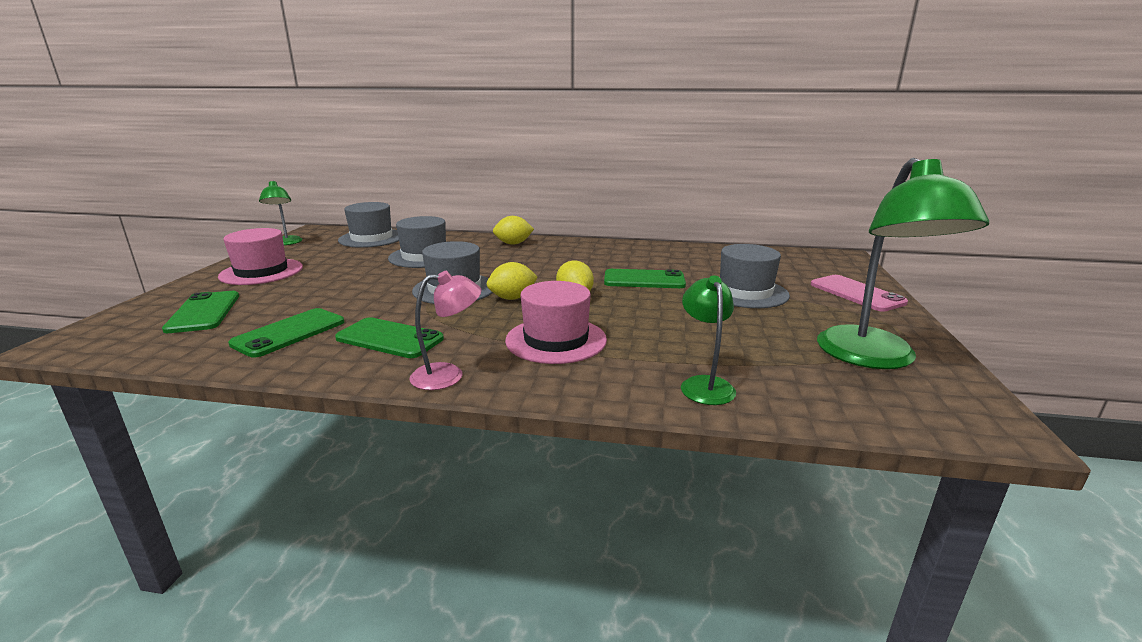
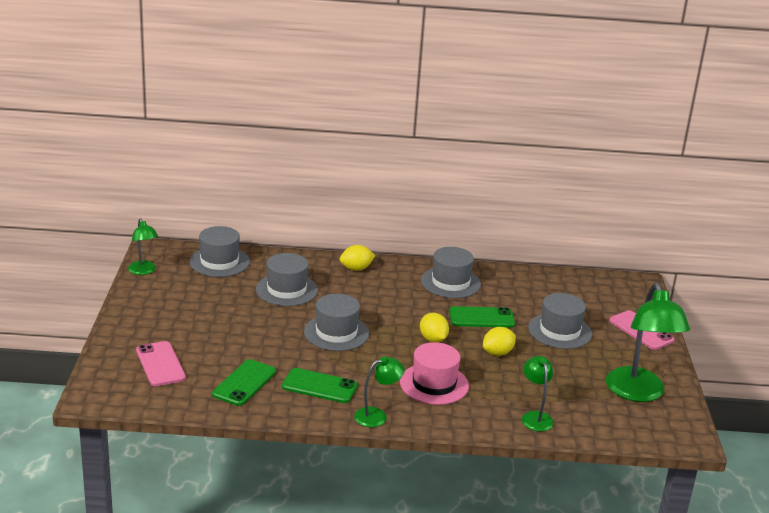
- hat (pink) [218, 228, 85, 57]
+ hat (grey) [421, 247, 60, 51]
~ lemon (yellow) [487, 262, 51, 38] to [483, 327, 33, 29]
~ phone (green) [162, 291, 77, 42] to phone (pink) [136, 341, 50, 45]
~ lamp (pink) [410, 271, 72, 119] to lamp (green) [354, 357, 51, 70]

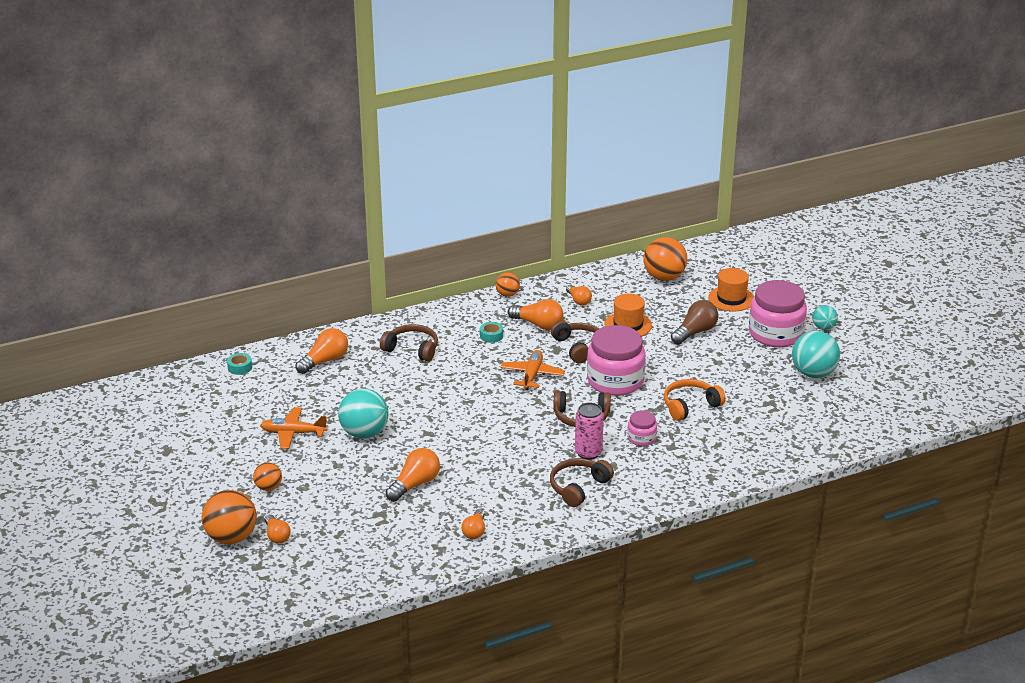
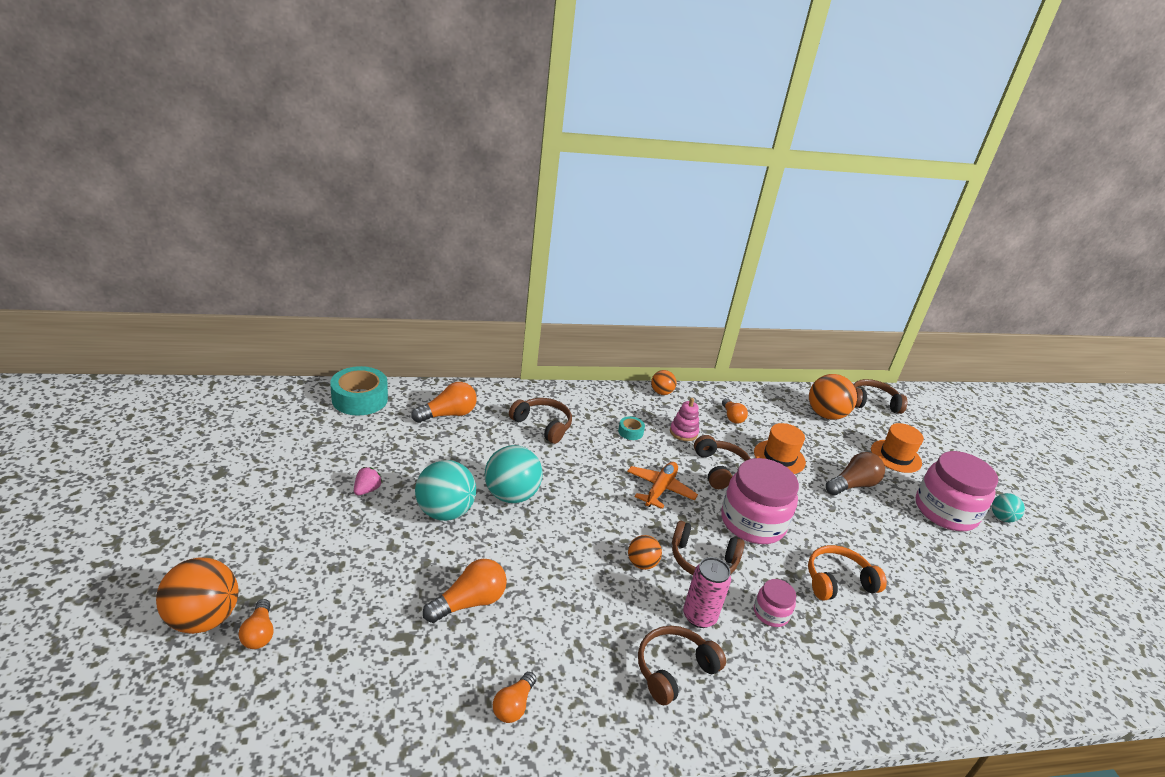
+ headphones (brown) [853, 379, 54, 35]
~ ball (orange) [253, 462, 29, 29] to [628, 535, 34, 35]
~ ball (turquoise) [792, 331, 48, 47] to [485, 445, 58, 58]
~ plane (orange) [260, 407, 68, 42] to strawberry (pink) [354, 467, 29, 28]
~ light bulb (orange) [508, 299, 55, 31] to stacking toy (pink) [670, 398, 29, 43]
~ tape (turquoise) [227, 353, 25, 22] = [330, 366, 58, 49] x2.10

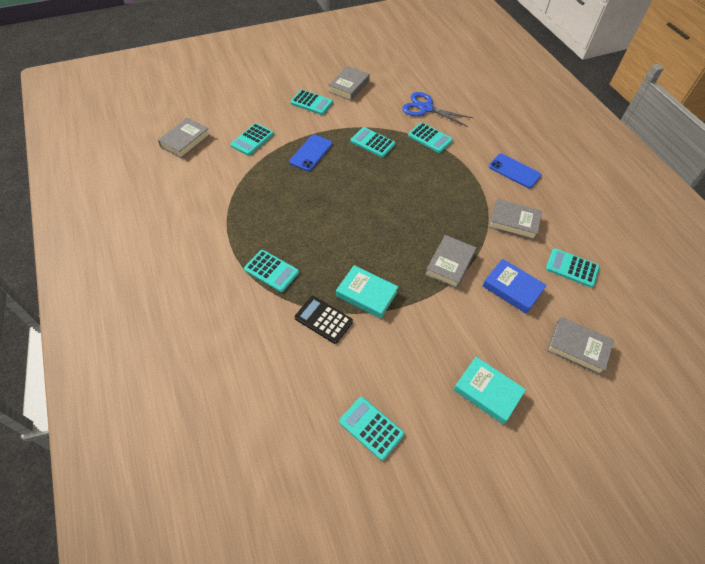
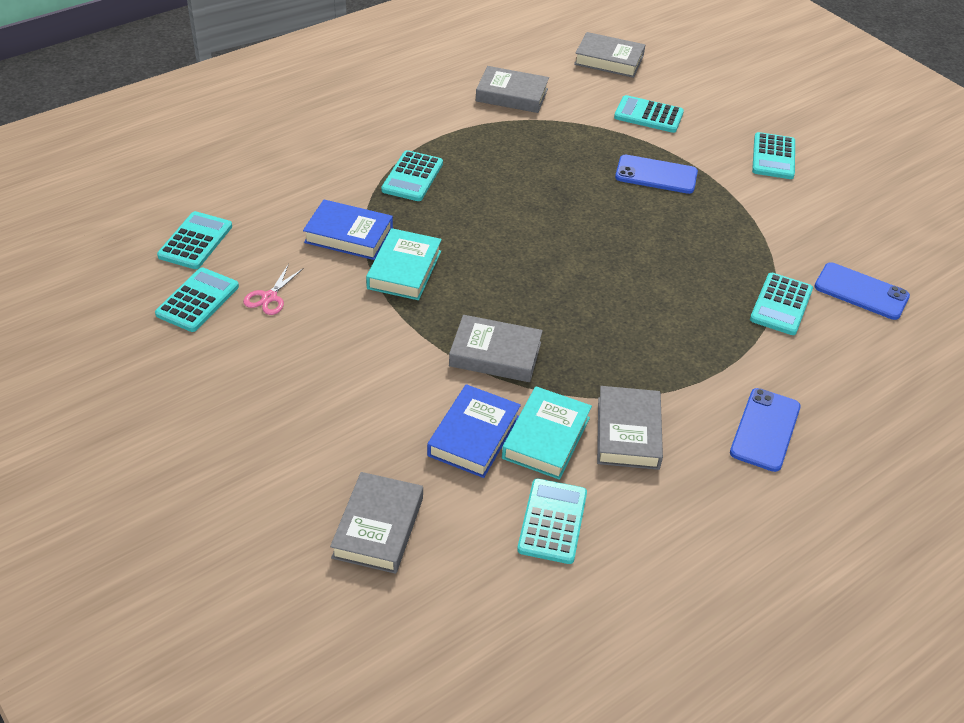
+ scissors (pink) [243, 264, 61, 51]
~ book (grey) [329, 66, 41, 35] to [476, 66, 73, 47]
~ calculator (turquoise) [350, 127, 46, 30] to [157, 211, 75, 58]
~ book (turquoise) [453, 357, 73, 67] to [502, 386, 90, 94]
~ calculator (black) [295, 296, 58, 48] to book (blue) [303, 200, 90, 60]
~ scissors (blue) [402, 92, 71, 35] to phone (blue) [814, 262, 96, 58]

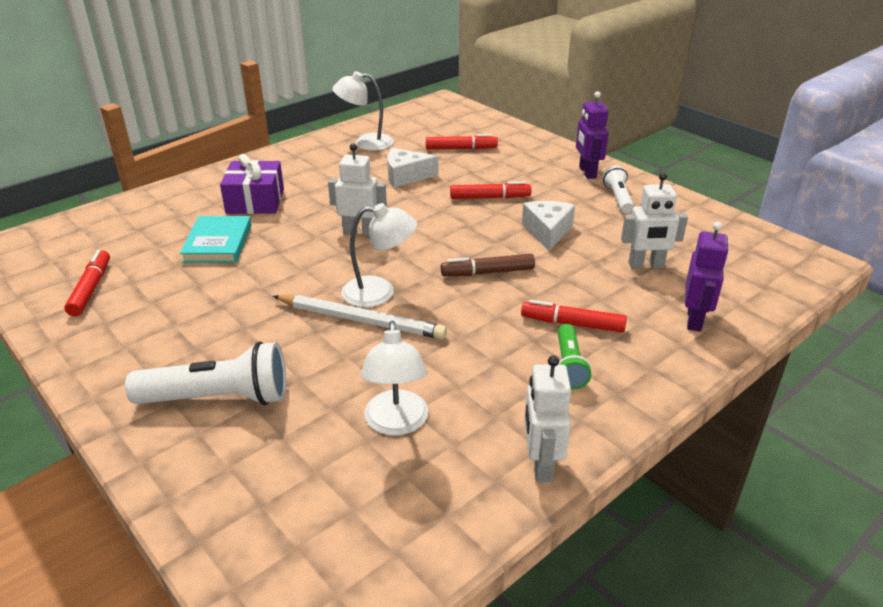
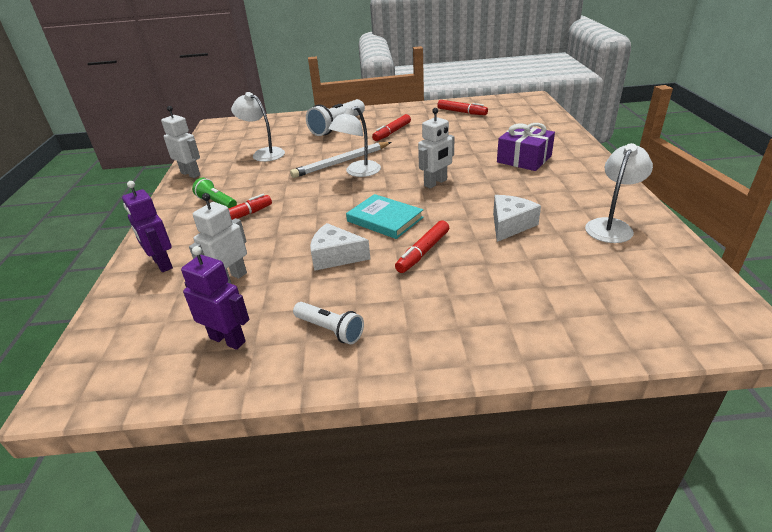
- marker (brown) [441, 254, 94, 22]
~ book (turquoise) [180, 216, 71, 47] to [346, 194, 78, 45]
~ marker (red) [426, 134, 72, 15] to [372, 114, 39, 27]
~ robot (purple) [576, 91, 33, 88] to [181, 246, 68, 104]
~ cheese (white) [522, 201, 53, 50] = [310, 223, 60, 48] 150 degrees clockwise

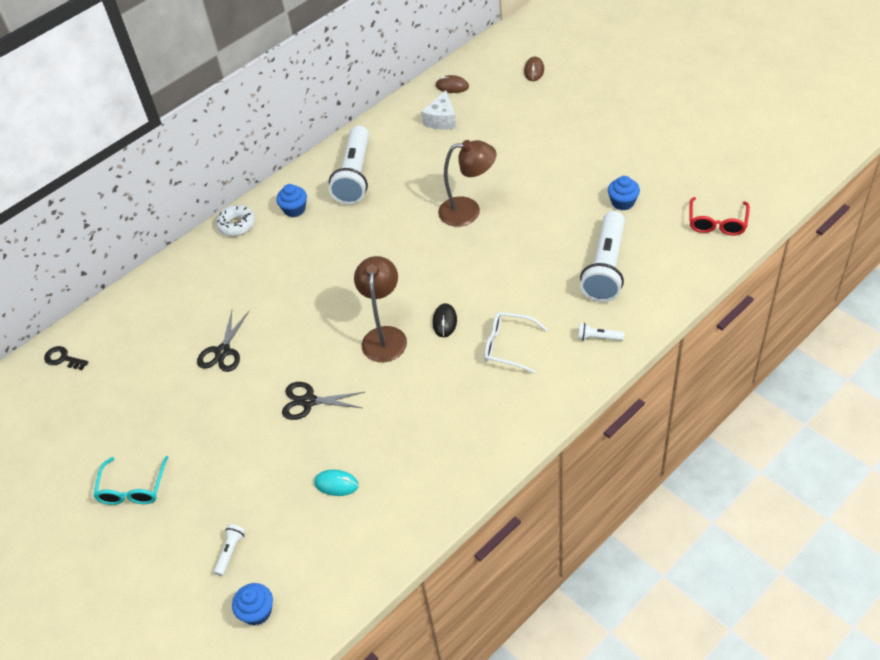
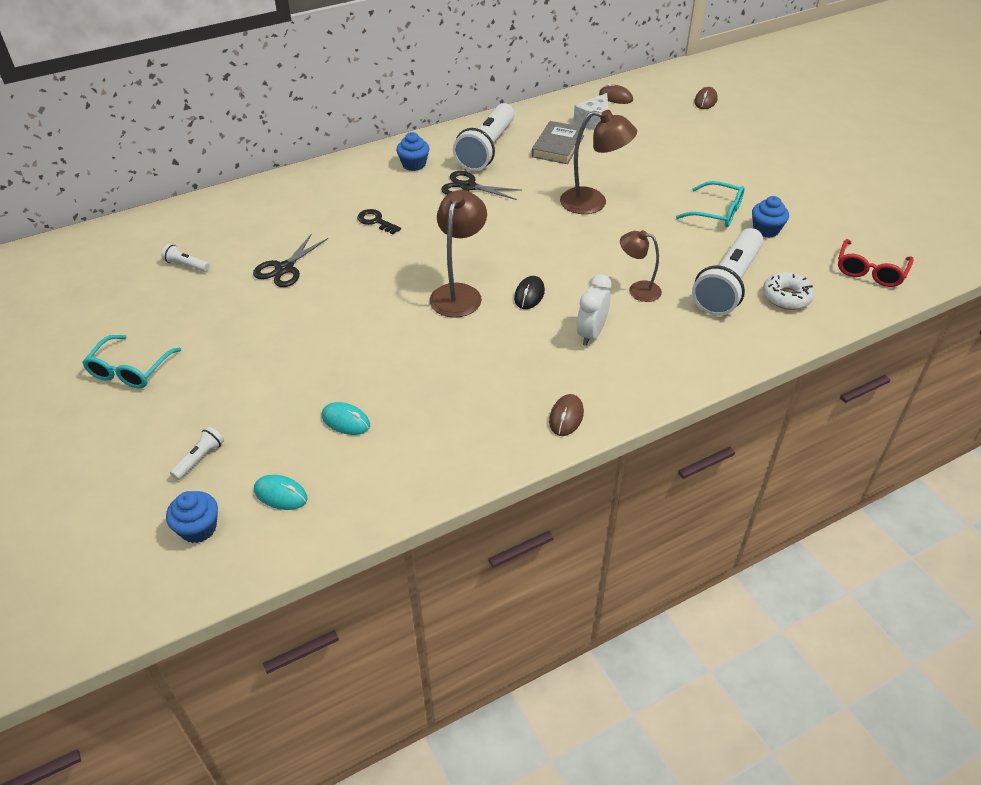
+ mouse (turquoise) [254, 475, 53, 35]
+ book (grey) [532, 121, 52, 43]
+ mouse (brown) [549, 394, 35, 42]
+ lamp (brown) [620, 230, 42, 72]
+ glasses (turquoise) [676, 181, 69, 47]
~ key (black) [44, 346, 44, 24] to [357, 209, 44, 25]
~ donut (white) [216, 205, 39, 31] to [763, 272, 52, 38]
~ scissors (black) [282, 382, 83, 38] to [441, 171, 81, 29]
~ flashlight (white) [578, 323, 46, 18] to [161, 244, 49, 28]
~ glasses (white) [484, 312, 64, 62] to clock (white) [577, 274, 35, 72]

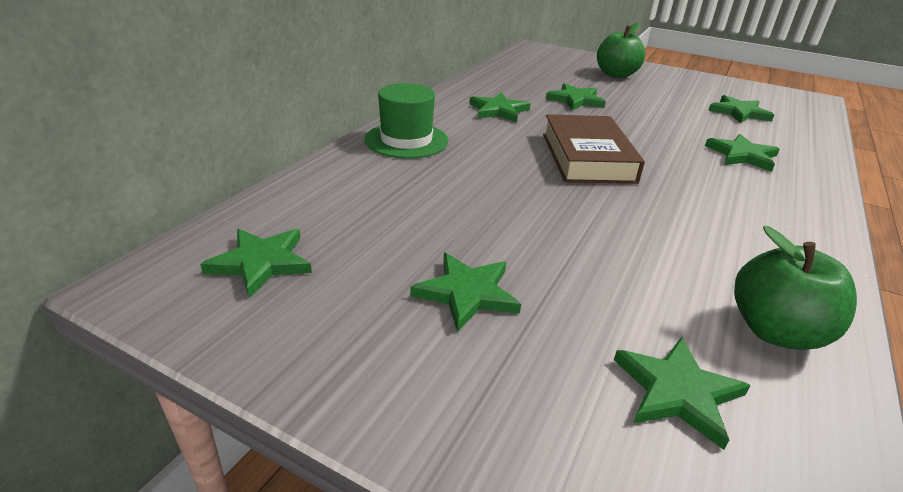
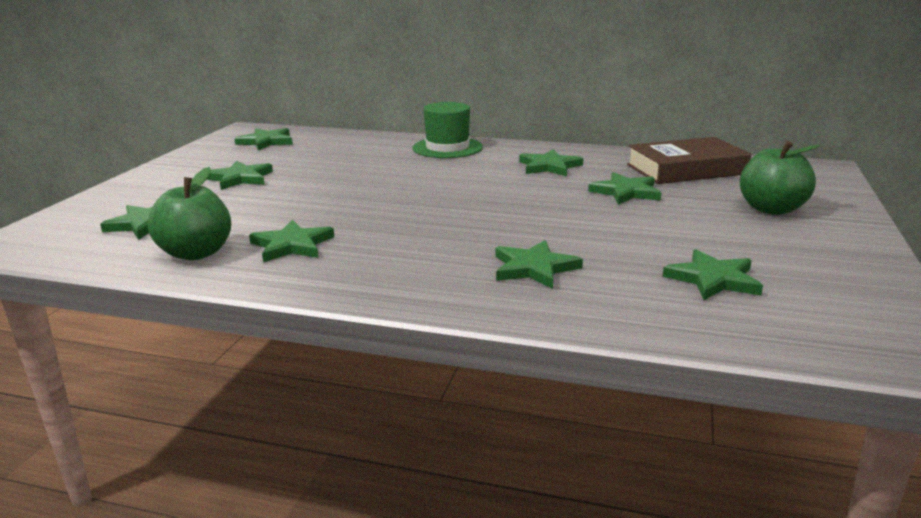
+ star (green) [249, 220, 85, 43]
~ book (brown) [543, 114, 102, 70] to [627, 137, 124, 47]

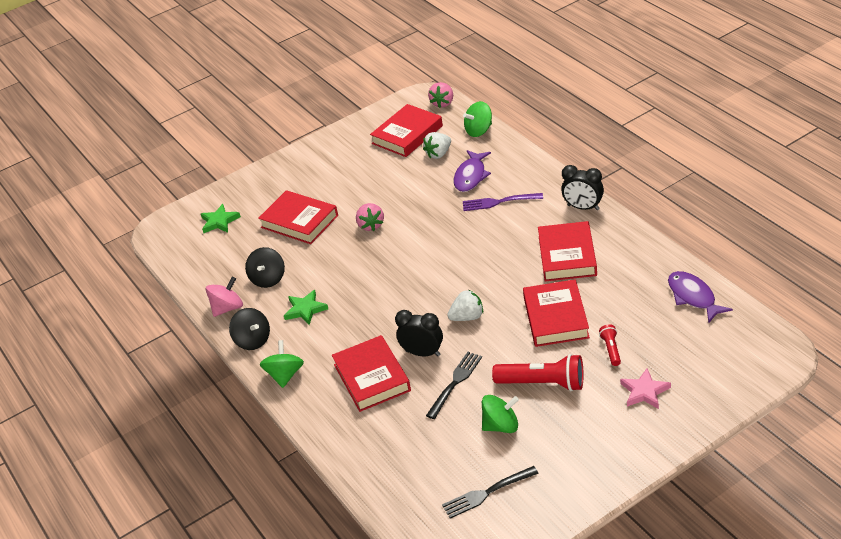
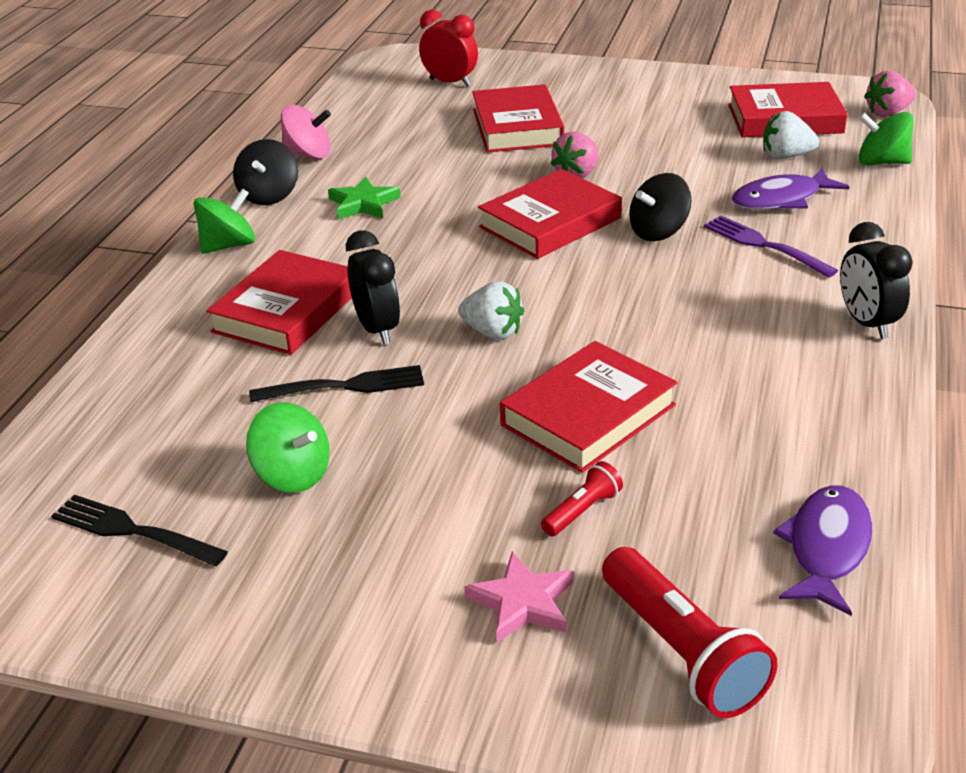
~ spinning top (black) [245, 247, 40, 41] to [629, 173, 63, 68]
~ flashlight (red) [492, 354, 91, 37] to [602, 547, 176, 171]
~ book (red) [538, 221, 59, 60] to [478, 169, 144, 90]
~ star (green) [201, 204, 40, 29] to clock (red) [419, 10, 59, 77]

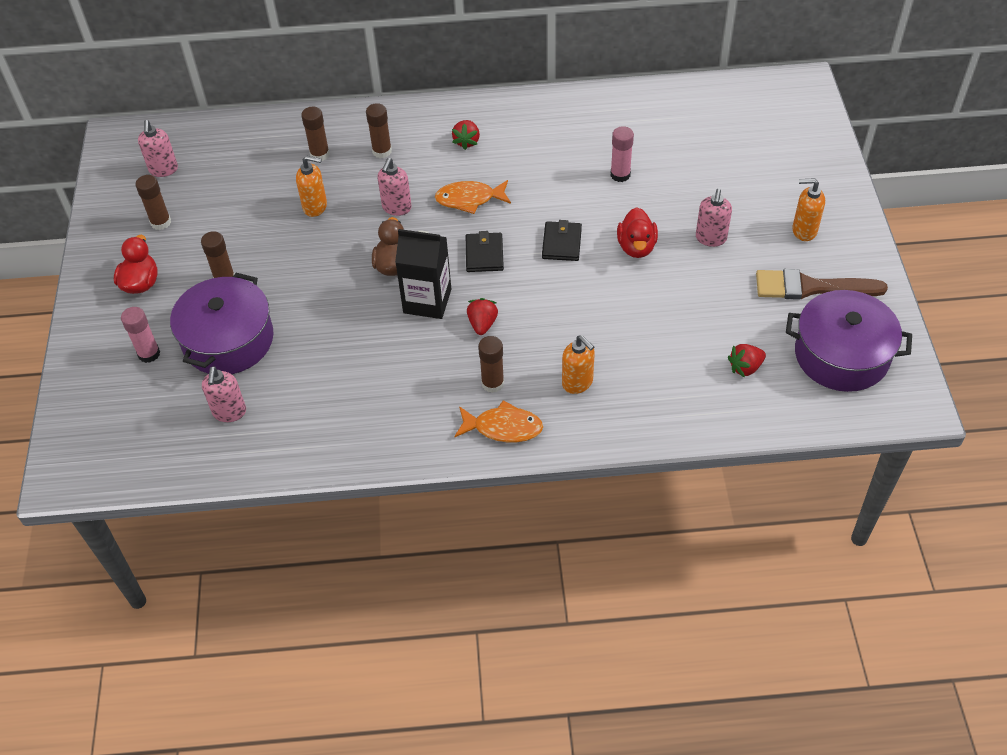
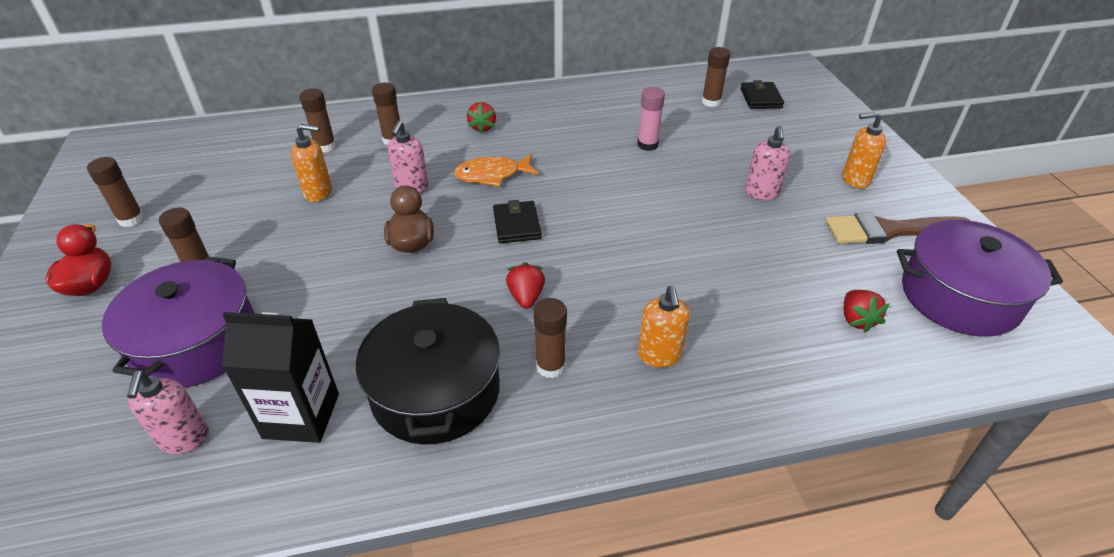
- glue stick (pink) [121, 307, 39, 56]
- soap dispenser (pink) [138, 120, 40, 57]
- fish (orange) [454, 400, 89, 42]
- duck (red) [617, 207, 41, 51]
+ pot (black) [356, 298, 144, 147]
+ glue stick (brown) [702, 47, 29, 60]
~ carton (black) [395, 229, 56, 90] to [222, 312, 117, 131]
~ wallet (black) [542, 220, 40, 41] to [740, 80, 44, 29]
~ soap dispenser (orange) [562, 335, 33, 59] = [638, 286, 52, 82] 45 degrees clockwise
~ strawberry (red) [728, 344, 38, 34] = [844, 290, 46, 43] 60 degrees counterclockwise

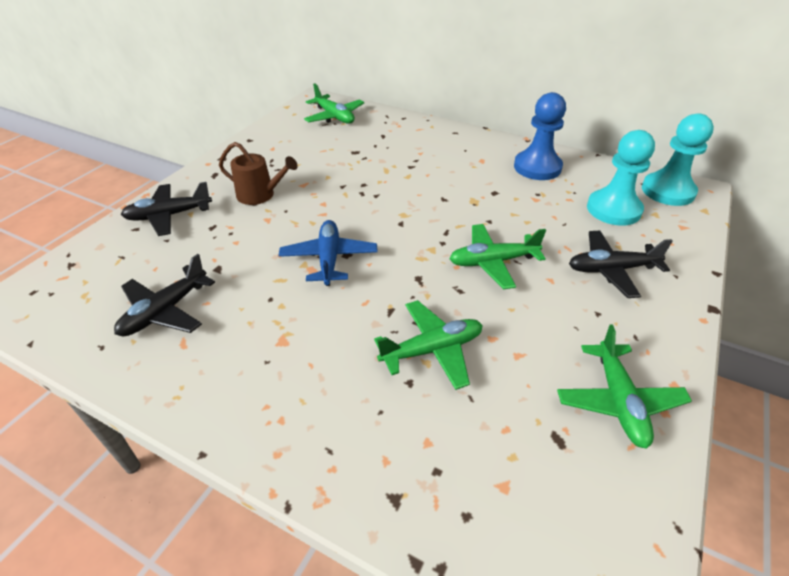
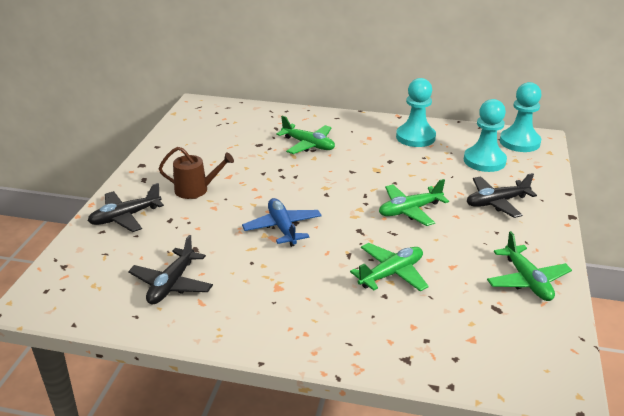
~ plane (green) [304, 83, 60, 41] to [276, 116, 59, 38]
~ pawn (blue) [514, 92, 52, 88] to pawn (turquoise) [396, 78, 40, 69]

